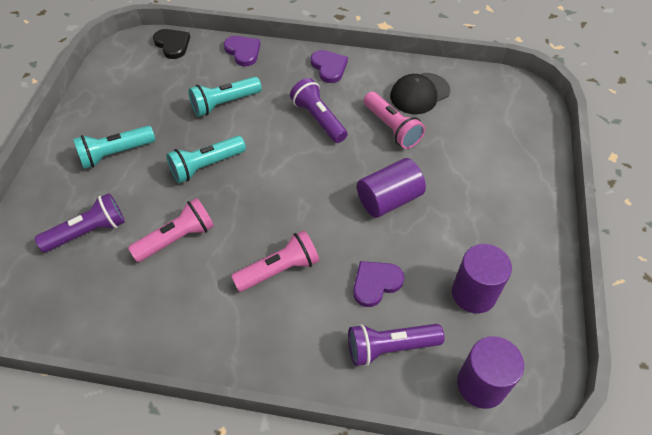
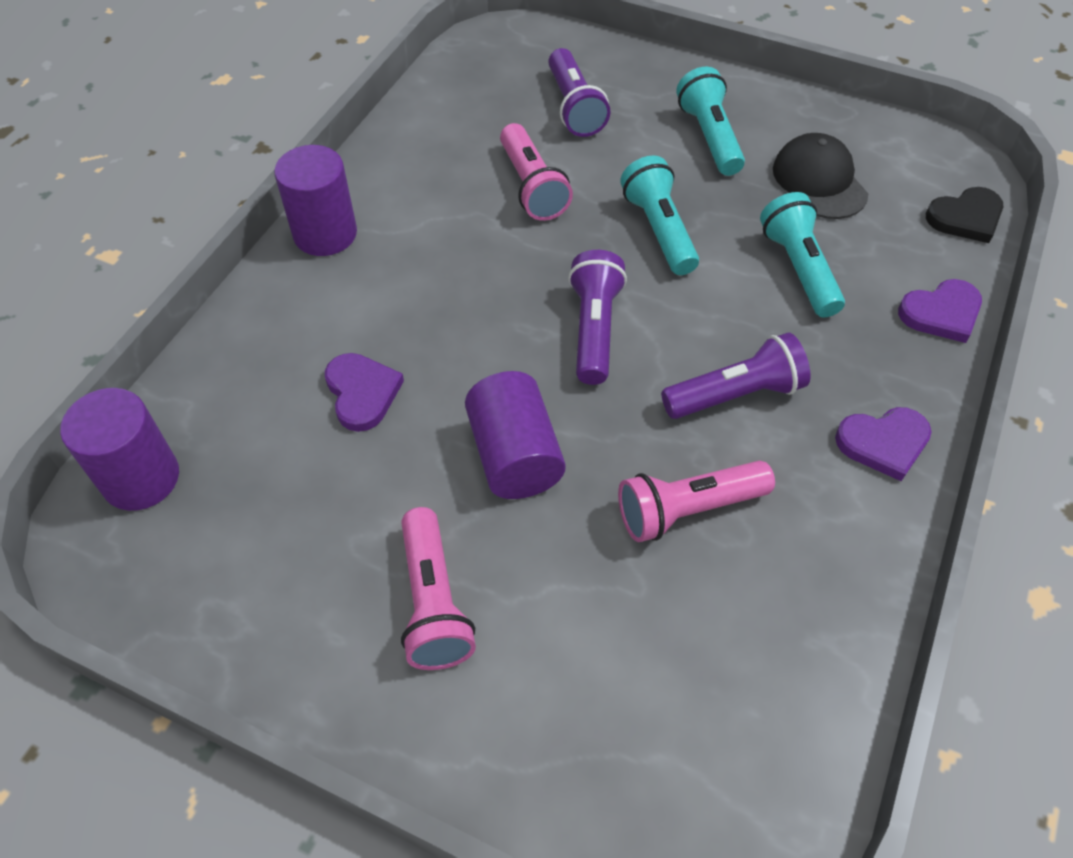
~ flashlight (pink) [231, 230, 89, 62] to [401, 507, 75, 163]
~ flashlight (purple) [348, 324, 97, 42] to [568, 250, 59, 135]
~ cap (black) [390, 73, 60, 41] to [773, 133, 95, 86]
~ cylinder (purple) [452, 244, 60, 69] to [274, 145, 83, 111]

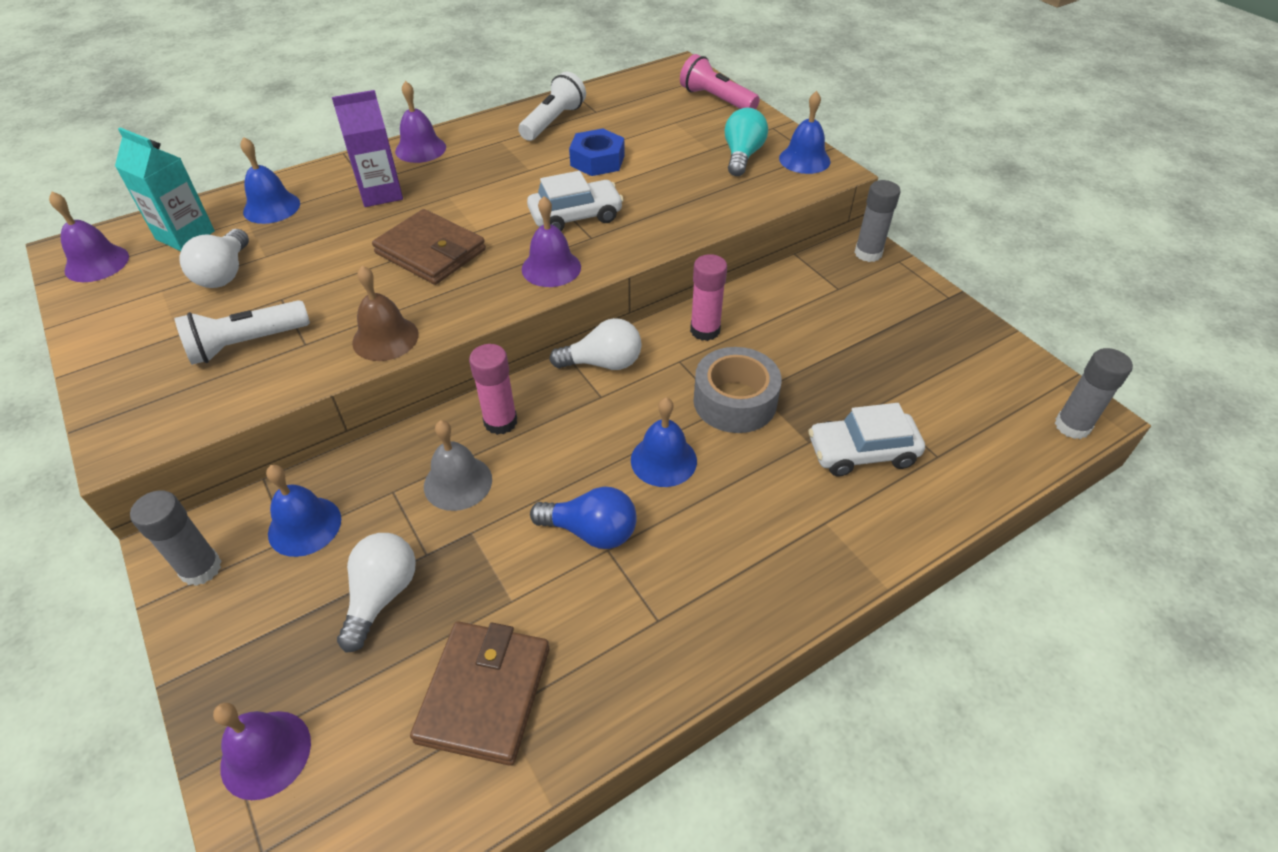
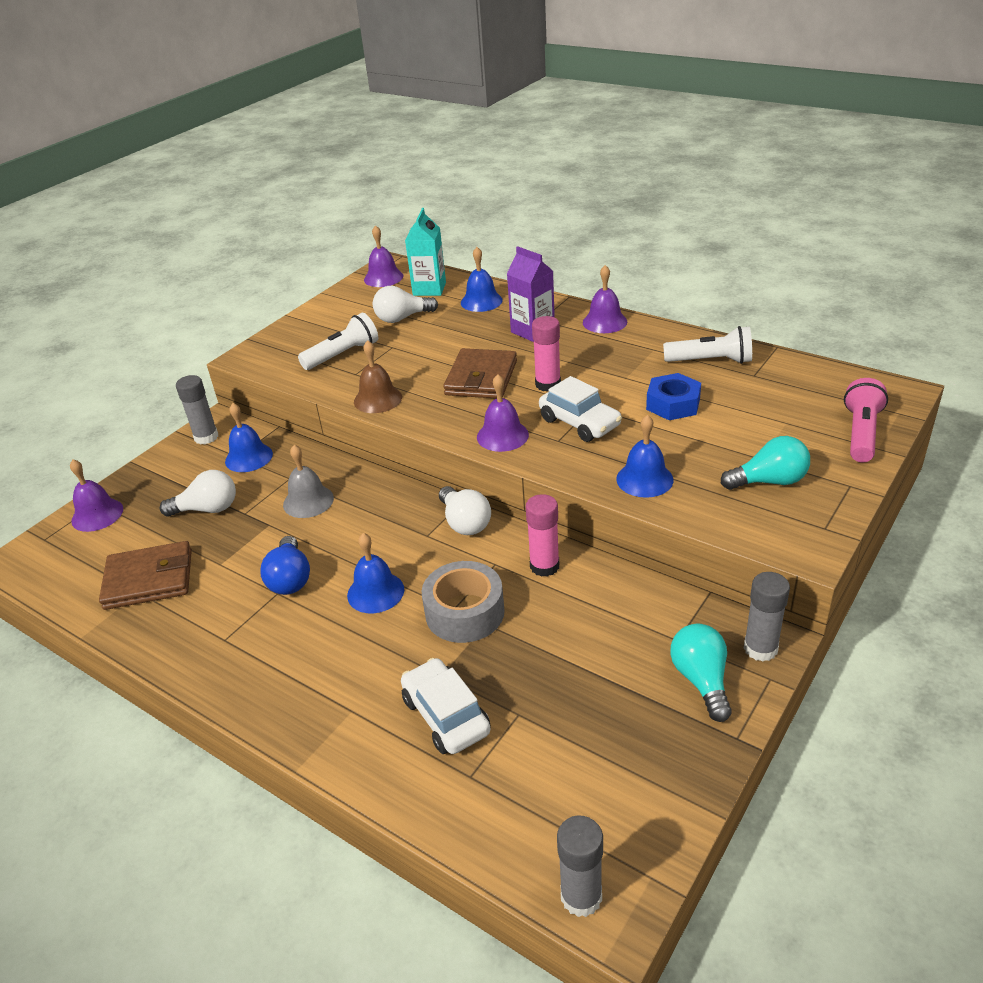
+ light bulb (turquoise) [670, 624, 62, 98]
~ glue stick (pink) [469, 344, 48, 91] to [532, 316, 29, 76]
~ bell (blue) [779, 91, 51, 83] to [616, 415, 58, 83]
~ flashlight (white) [174, 300, 136, 65] = [298, 313, 80, 57] 105 degrees clockwise

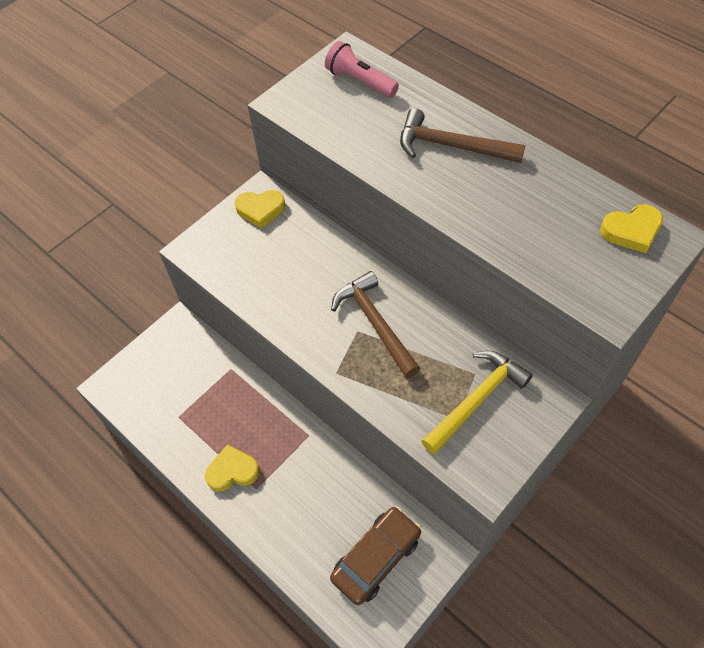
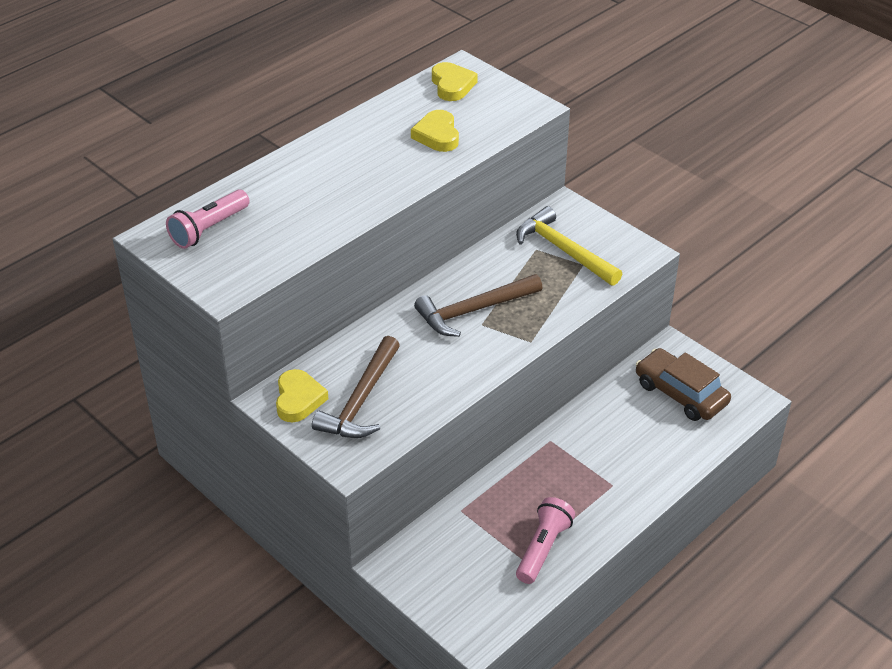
+ flashlight (pink) [516, 497, 59, 87]
~ heart (yellow) [205, 444, 54, 47] to [411, 110, 48, 42]
~ hammer (brown) [400, 108, 125, 55] to [312, 336, 88, 102]

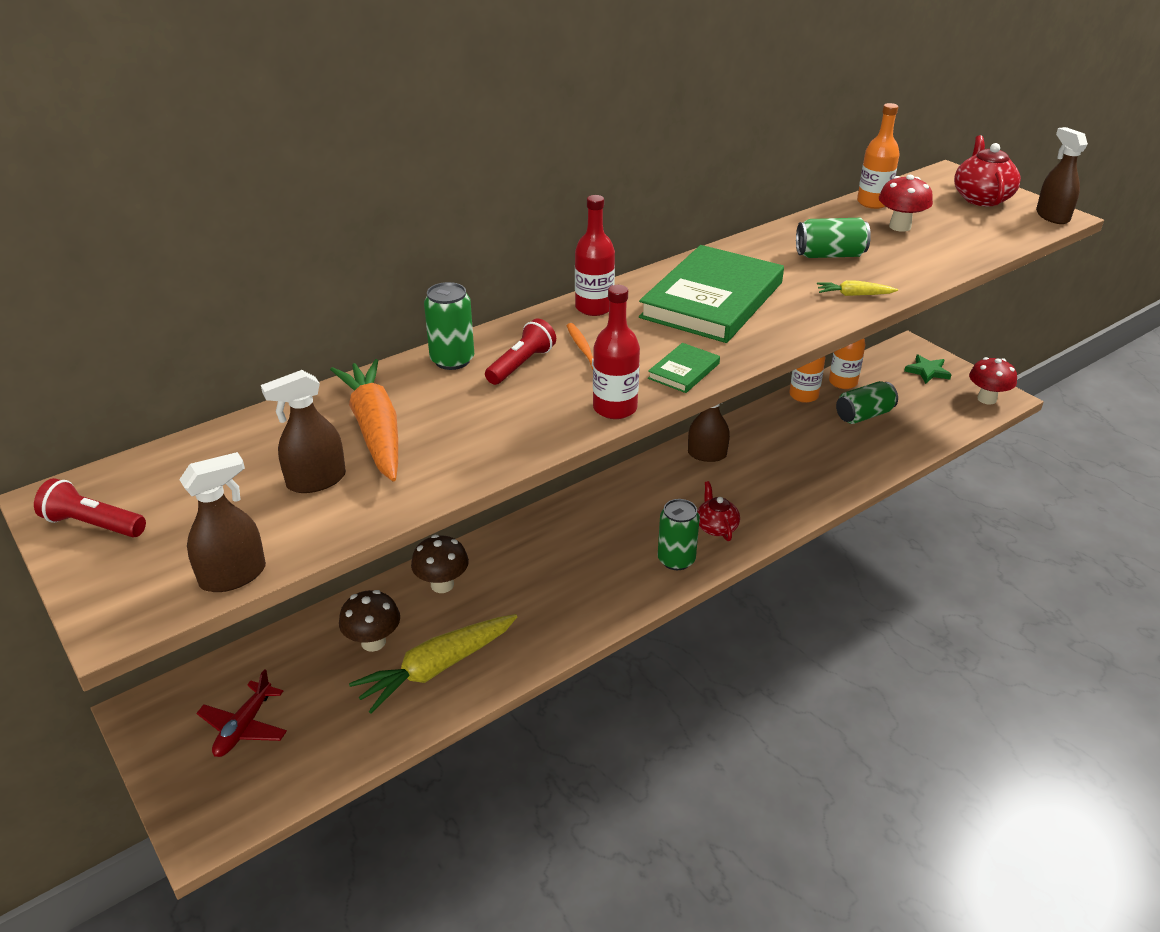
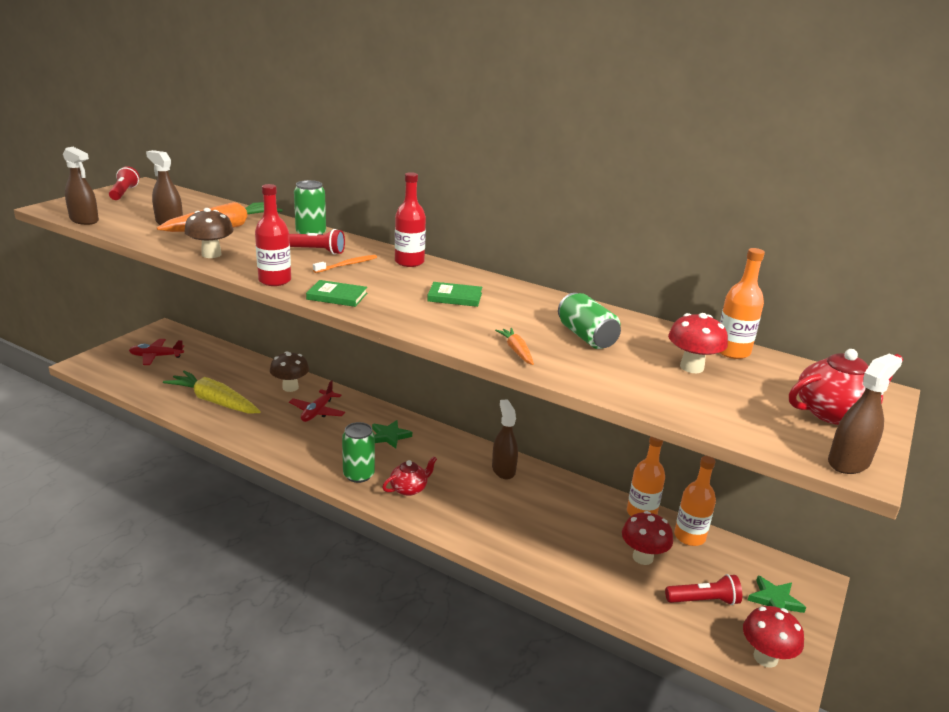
+ plane (red) [289, 380, 56, 42]
+ star (green) [372, 420, 40, 29]
+ flashlight (red) [665, 574, 77, 31]
~ mushroom (brown) [339, 590, 61, 62] to [184, 208, 50, 50]
~ can (green) [836, 381, 62, 43] to mushroom (red) [622, 511, 51, 54]
~ carrot (yellow) [817, 280, 81, 16] to carrot (orange) [495, 328, 39, 37]
~ book (green) [639, 245, 145, 98] = [427, 282, 55, 25] x0.43

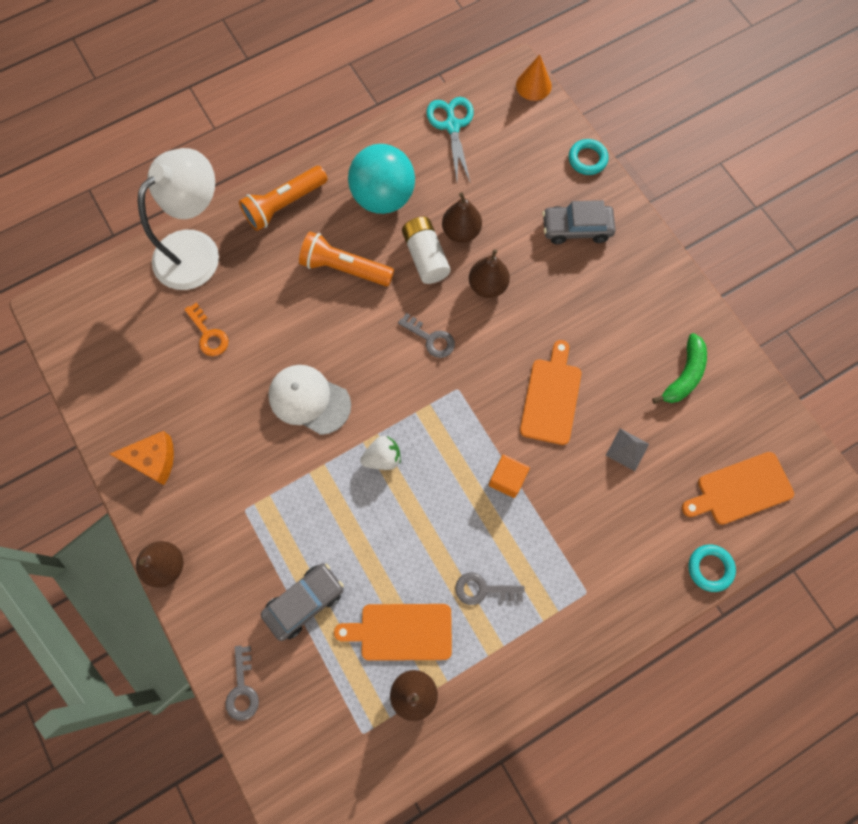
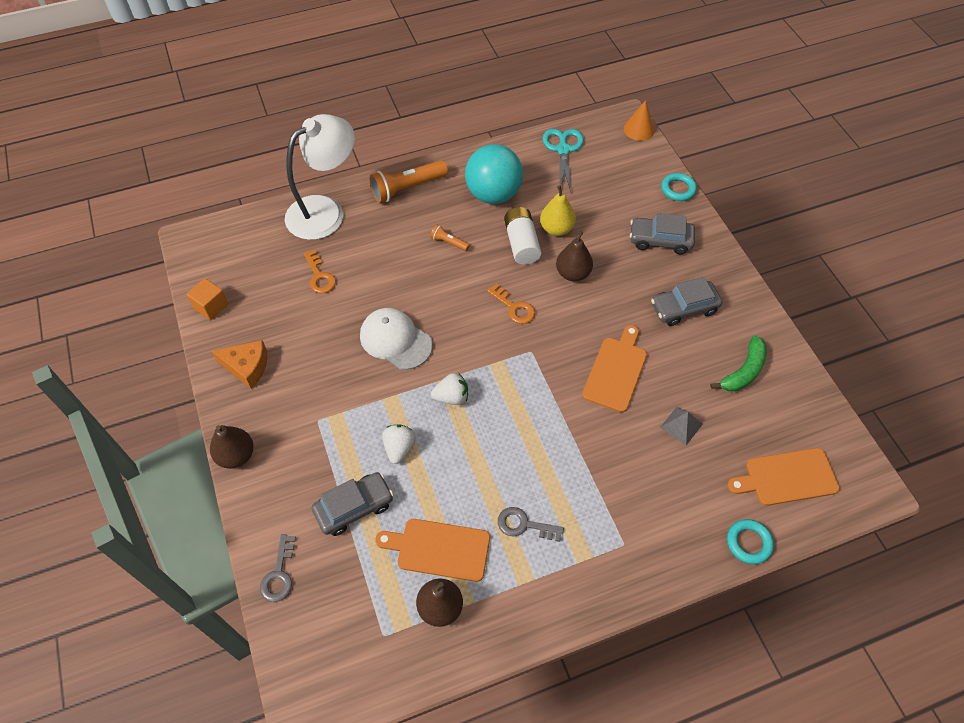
+ strawberry (white) [382, 425, 34, 39]
+ car (grey) [651, 277, 71, 49]
~ cube (orange) [489, 455, 41, 43] to [186, 278, 42, 42]
~ key (grey) [398, 313, 57, 45] to key (orange) [487, 284, 48, 40]
~ pear (brown) [442, 192, 40, 51] to pear (yellow) [540, 185, 36, 51]
~ flashlight (orange) [299, 232, 95, 54] = [430, 225, 40, 26] x0.49

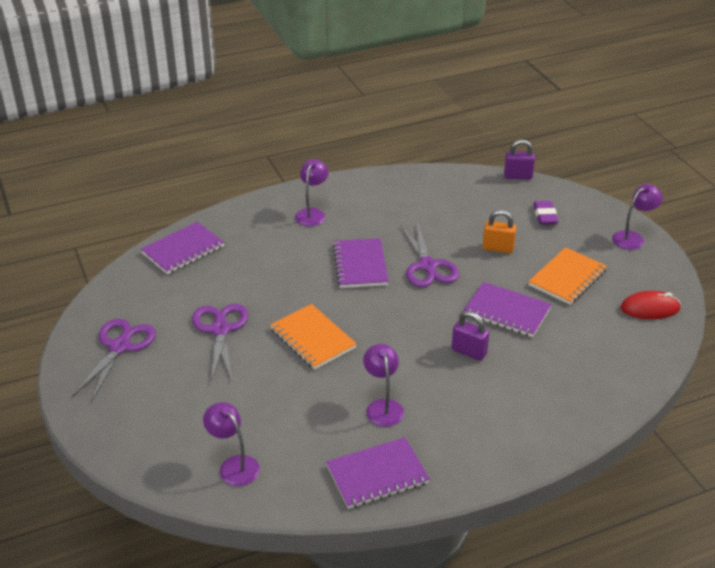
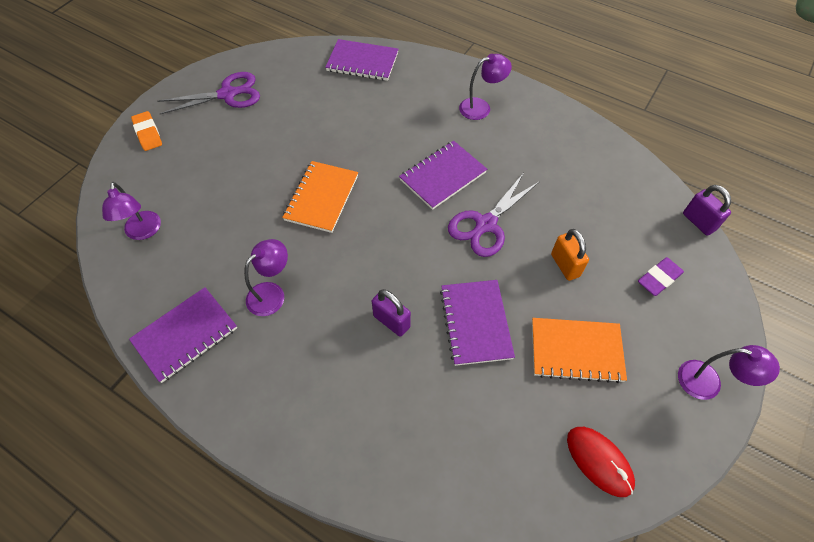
- scissors (purple) [192, 304, 56, 79]
+ eraser (orange) [131, 111, 31, 40]
~ lamp (purple) [203, 402, 57, 84] = [102, 182, 59, 58] 150 degrees clockwise
~ notebook (purple) [326, 437, 104, 72] = [129, 287, 108, 96] 75 degrees counterclockwise
~ padlock (purple) [452, 311, 37, 50] = [372, 289, 39, 48] 45 degrees counterclockwise

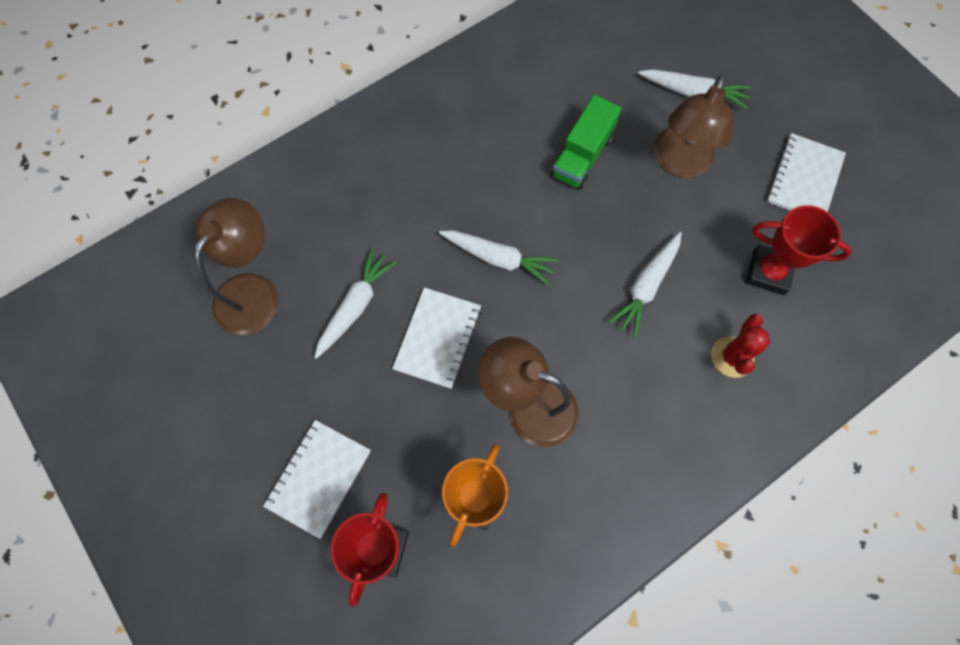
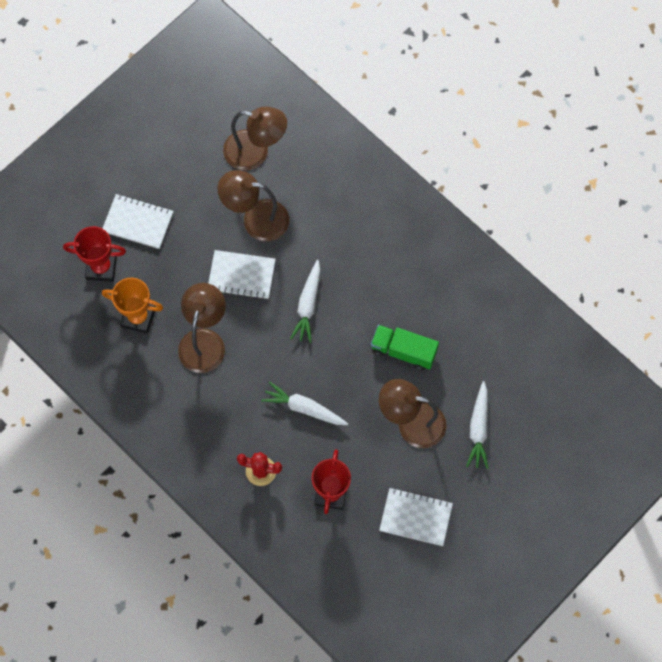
~ carrot (white) [314, 248, 83, 111] to lamp (brown) [217, 170, 72, 71]

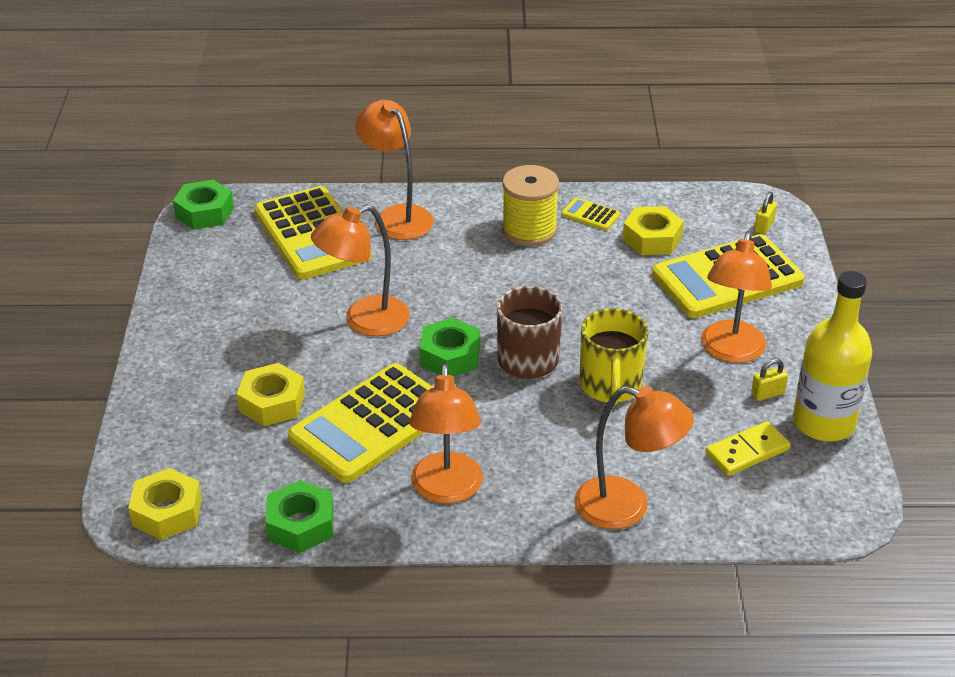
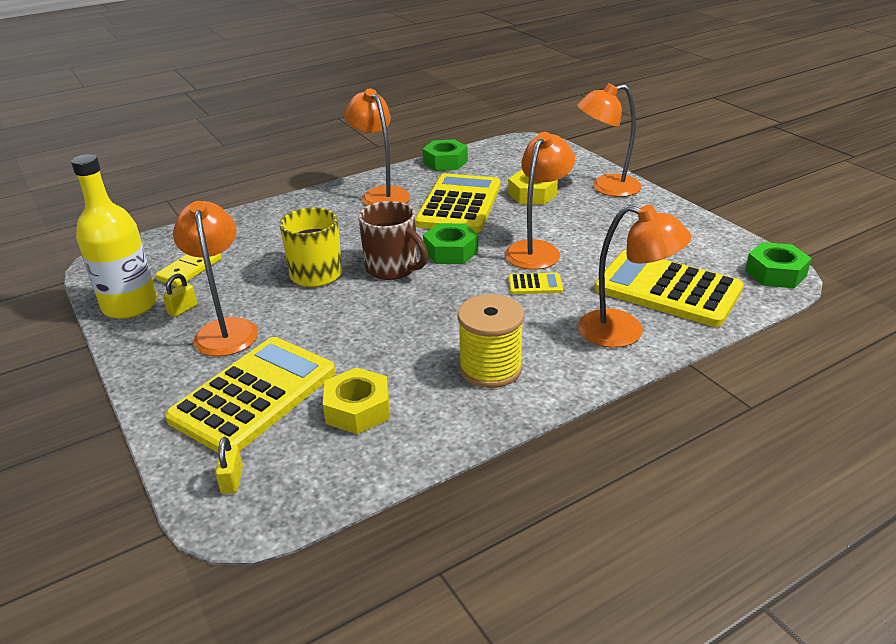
- nut (yellow) [128, 468, 74, 72]
~ calculator (yellow) [561, 197, 59, 33] to [508, 273, 55, 21]
~ lamp (orange) [574, 386, 120, 143] to [577, 83, 65, 114]

